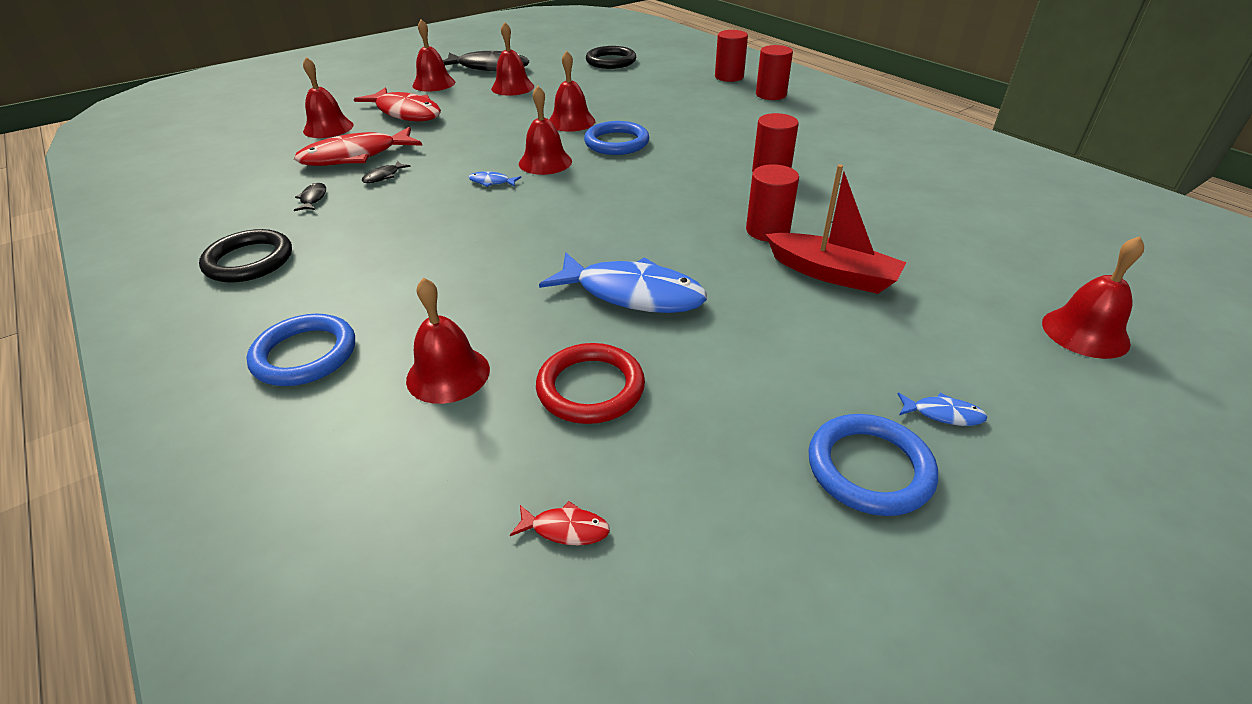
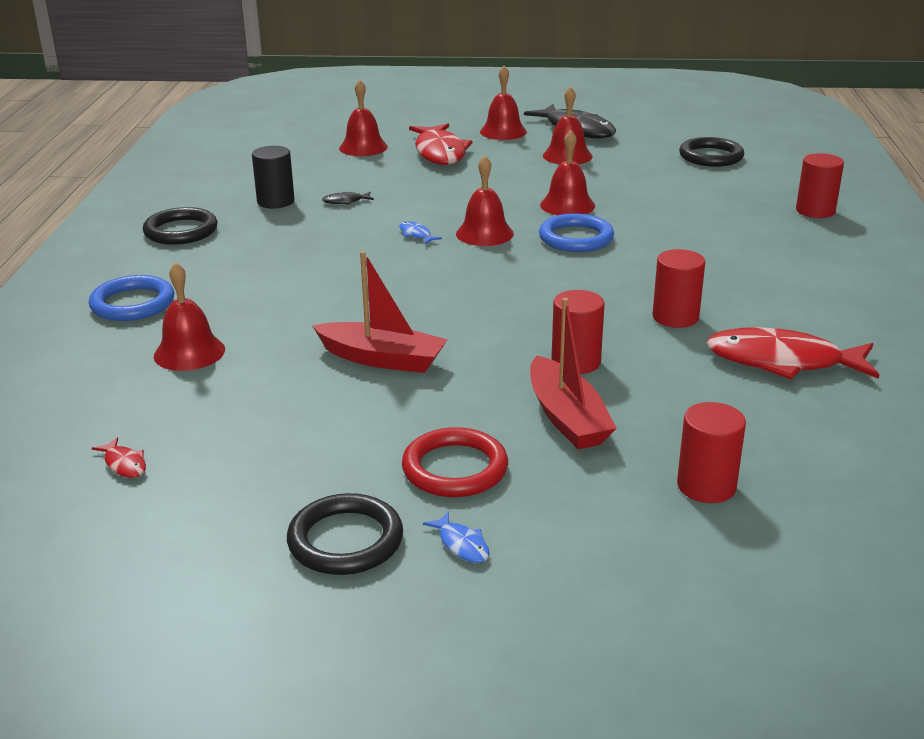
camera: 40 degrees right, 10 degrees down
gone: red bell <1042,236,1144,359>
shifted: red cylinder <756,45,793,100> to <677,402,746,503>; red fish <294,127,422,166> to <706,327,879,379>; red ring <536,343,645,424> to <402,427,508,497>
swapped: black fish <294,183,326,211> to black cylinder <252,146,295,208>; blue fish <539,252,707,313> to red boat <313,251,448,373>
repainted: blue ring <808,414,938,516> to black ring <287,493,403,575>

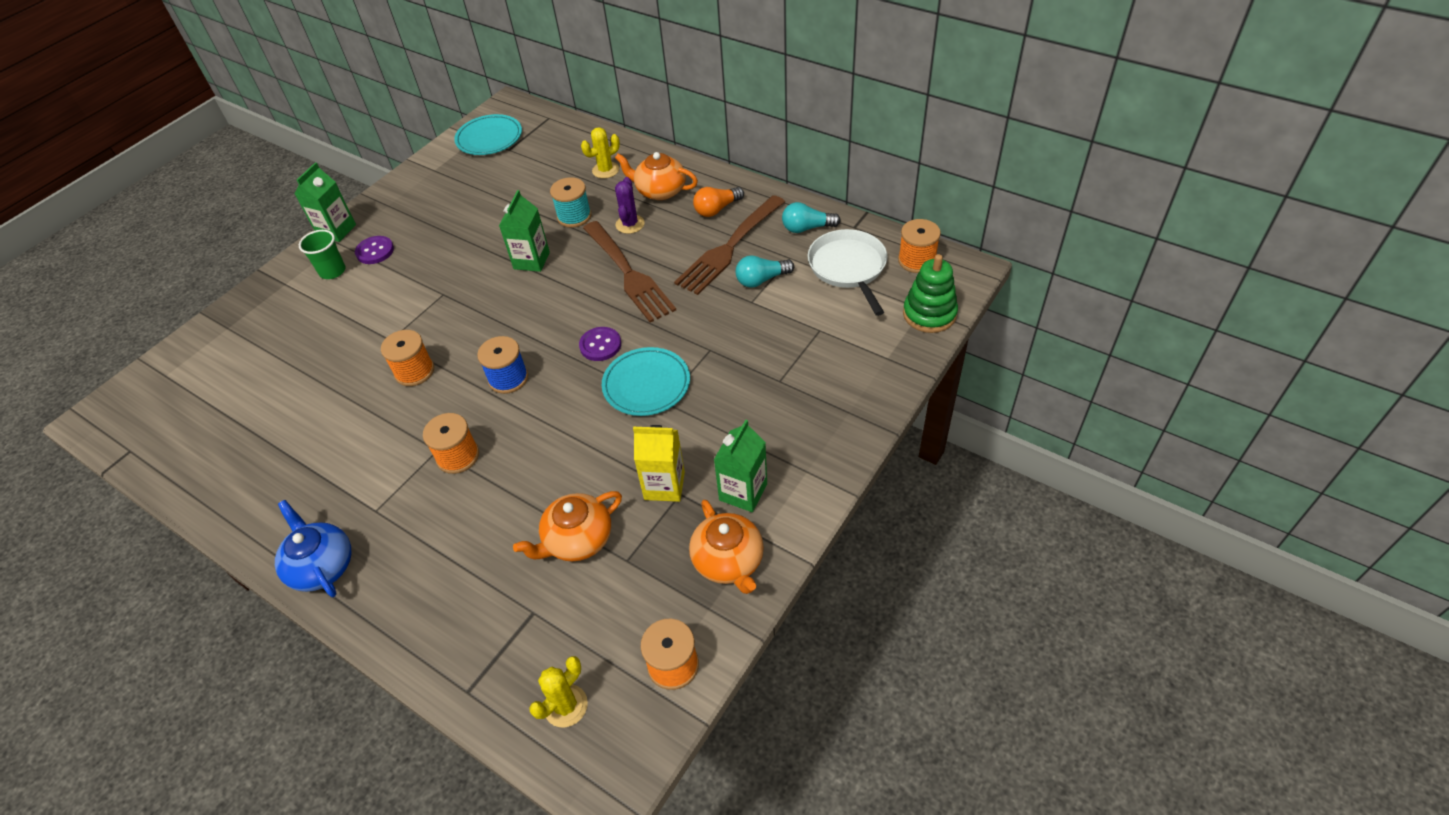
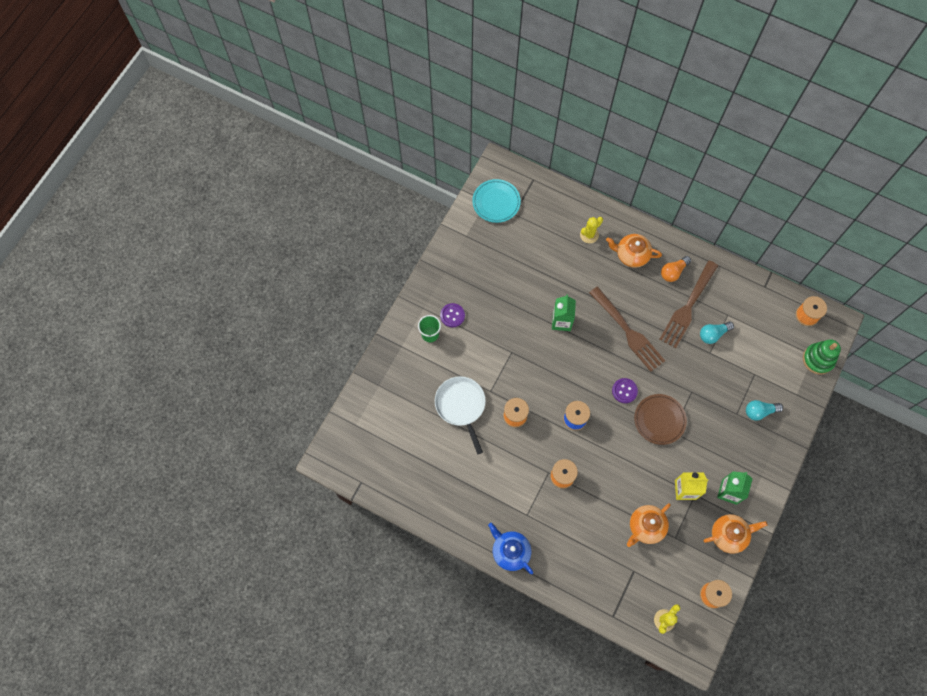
camera: 10 degrees left, 20 degrees up
gone: green carton <294,163,356,242>; turquoise spool <550,177,591,228>; purple cactus <615,177,645,234>
shifted: turquoise light bulb <782,202,841,233> to <746,400,783,421>; white pan <808,229,888,316> to <435,376,486,454>
repainted: turquoise plate <602,347,690,416> to brown plate <634,394,687,445>
rotated: orange teapot <689,499,764,594> = <703,514,768,554> 75 degrees counterclockwise

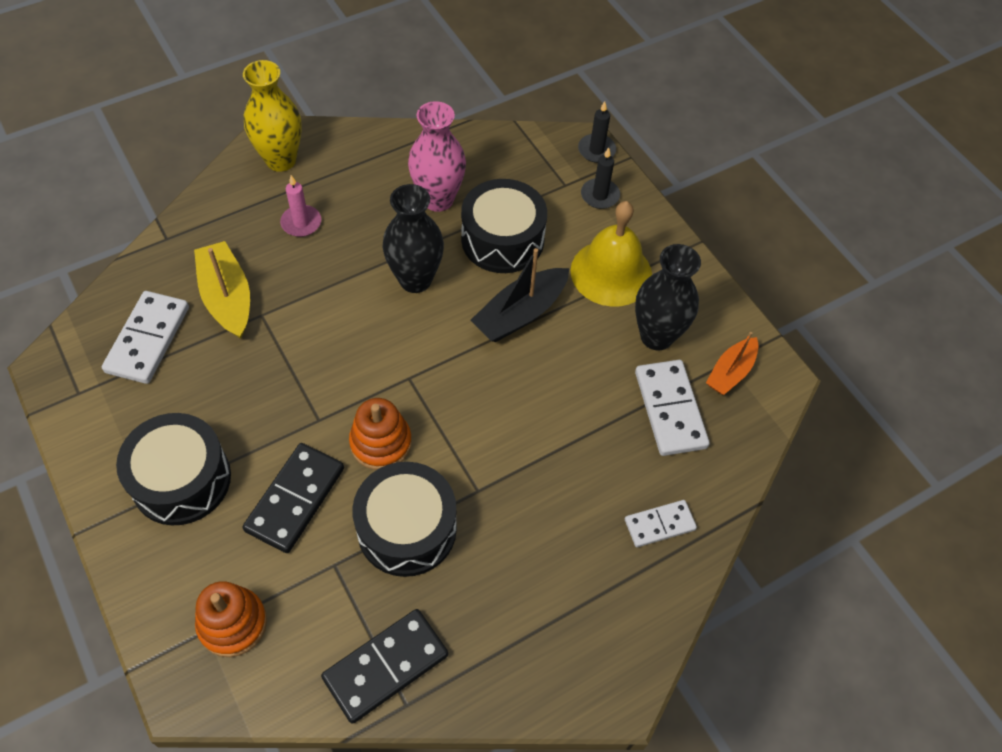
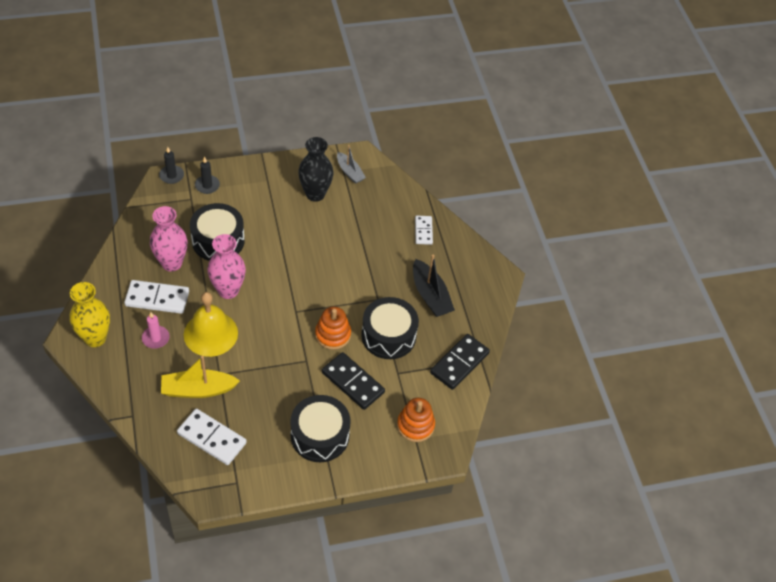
camera: 75 degrees left, 5 degrees down
shifted: yellow bell <571,201,652,307> to <184,292,238,357>; black boat <471,248,569,342> to <413,254,455,317>; white domino <635,360,710,456> to <124,280,189,314>
repainted: black vase <383,184,444,293> to pink vase <208,234,246,299>; orange boat <706,332,759,395> to grey boat <337,145,366,184>
rotated: black domino <321,609,448,724> = <430,334,490,390> 60 degrees clockwise

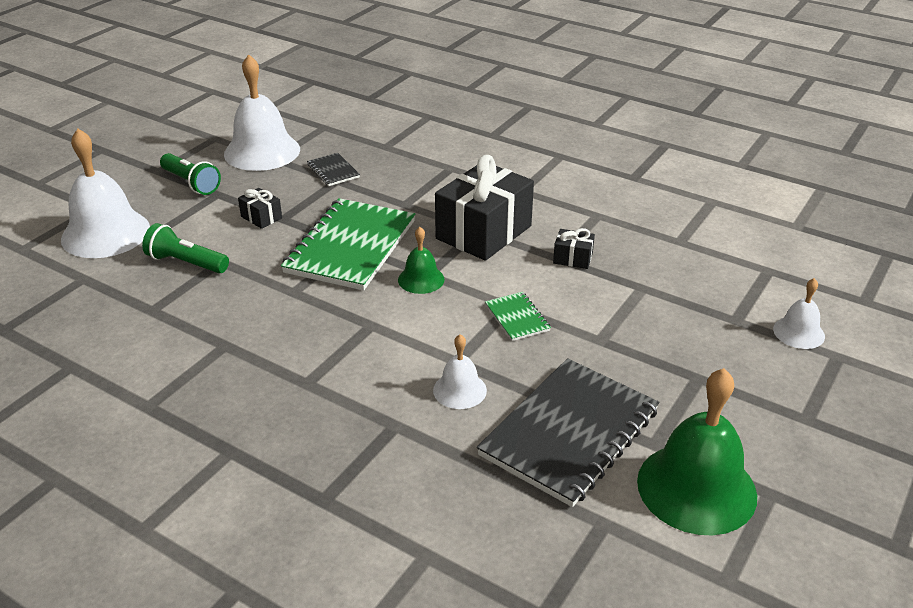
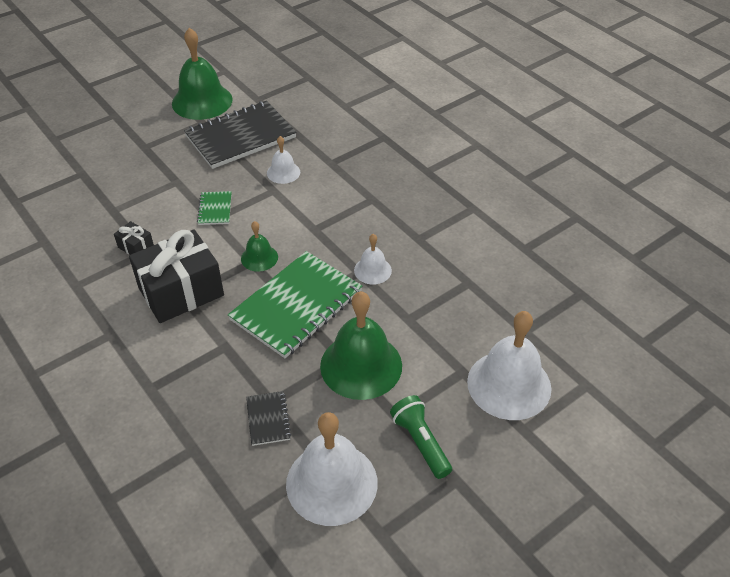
camera: 160 degrees left, 10 degrees up
gone: green flashlight <142,223,229,273>
shifted: white bell <773,278,825,349> to <354,234,392,284>
swapped: black gift <238,188,282,229> to green bell <320,291,402,400>

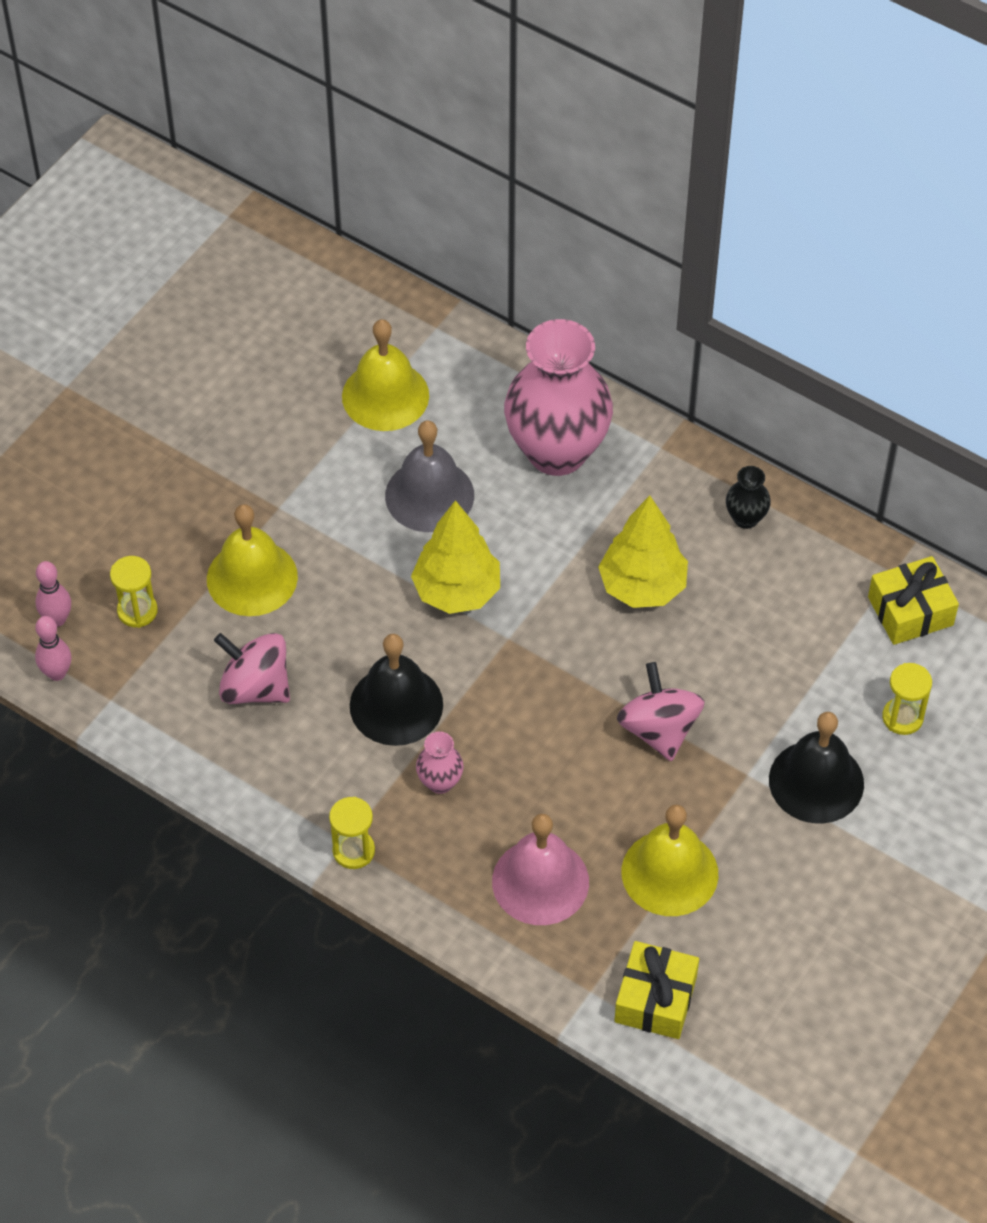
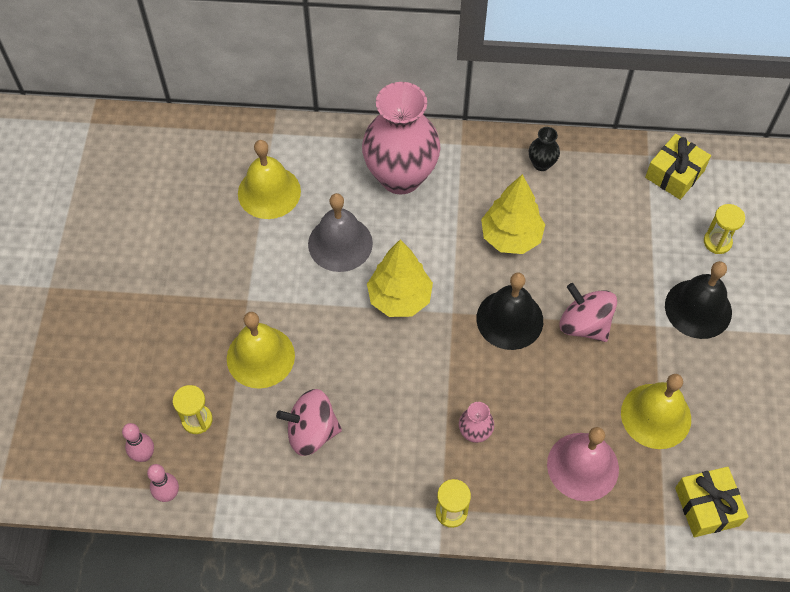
camera: 30 degrees left, 5 degrees up
shifted: black bell <350,634,443,746> to <476,273,543,350>

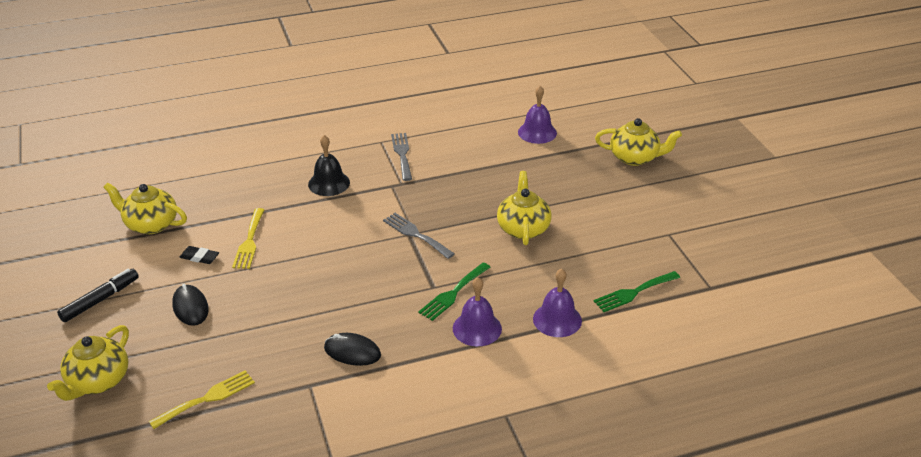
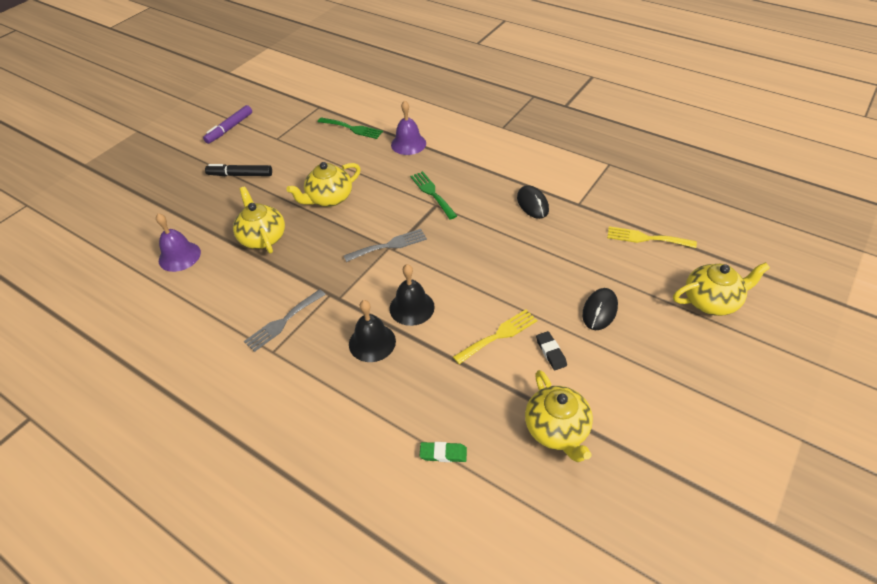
camera: 125 degrees left, 10 degrees up
gone: purple bell <453,277,502,346>
new: purple marker <203,105,252,144>; black bell <389,264,435,326>; green eraser <420,442,467,462>
shifted: yellow teapot <595,118,682,166> to <233,186,285,254>; black marker <57,268,139,322> to <205,164,272,176>
rotated: grey fork <383,213,455,259> = <344,229,427,262> 120 degrees counterclockwise; green fork <418,263,491,321> = <410,171,457,219> 120 degrees counterclockwise

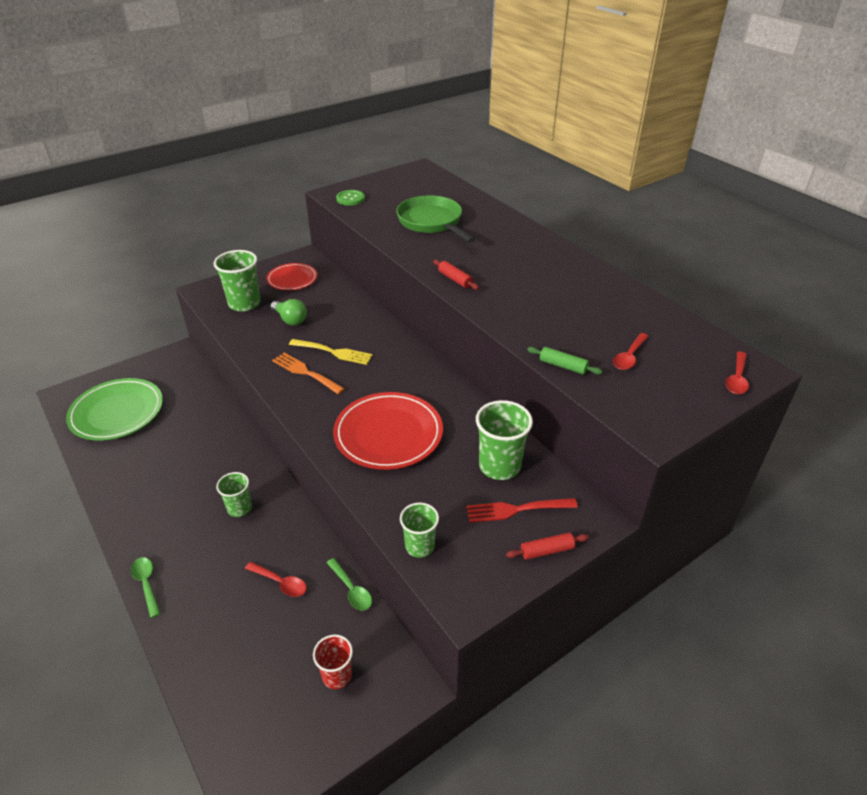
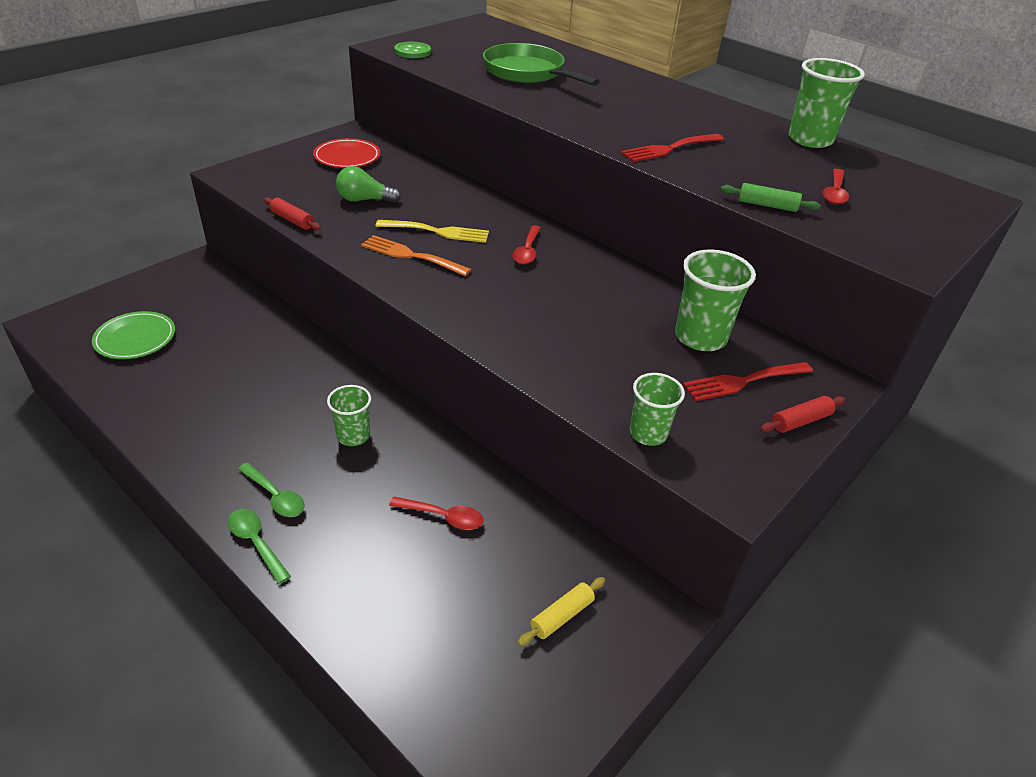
camera: 15 degrees left, 0 degrees up
gone: red plate <333,392,443,470>
new: red fork <620,134,724,162>
shifted: green cup <214,250,261,311> to <788,58,865,148>; red rolling pin <433,260,479,290> to <264,197,321,231>; red spoon <725,352,749,394> to <512,225,541,264>; green spoon <326,558,372,610> to <238,463,304,517>
swapped: red cup <313,634,353,689> to yellow rolling pin <517,577,605,646>
rotated: green light bulb <270,299,307,325> = <336,166,401,203> 150 degrees clockwise
scaled: green plate <66,378,163,441> = <92,311,175,359> x0.61

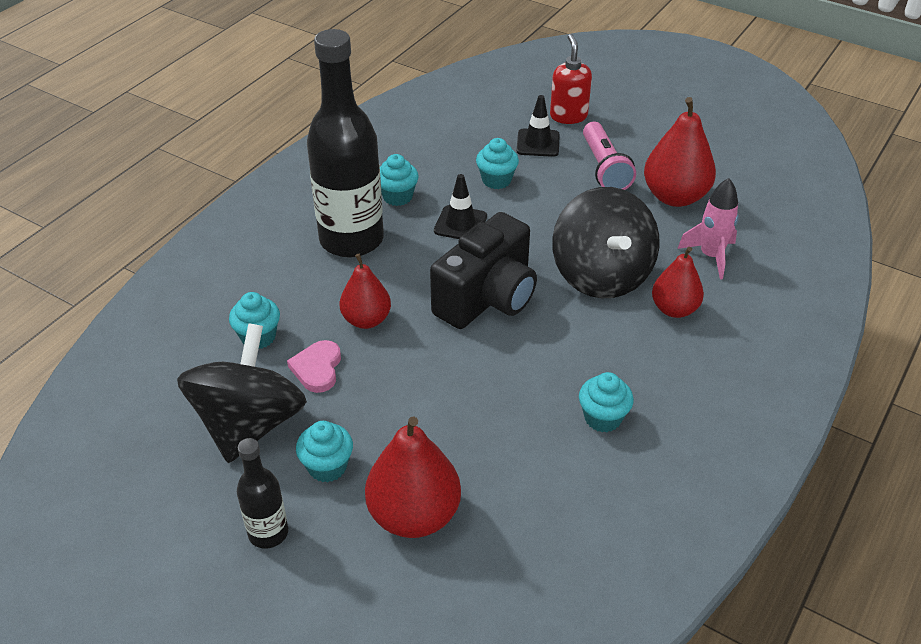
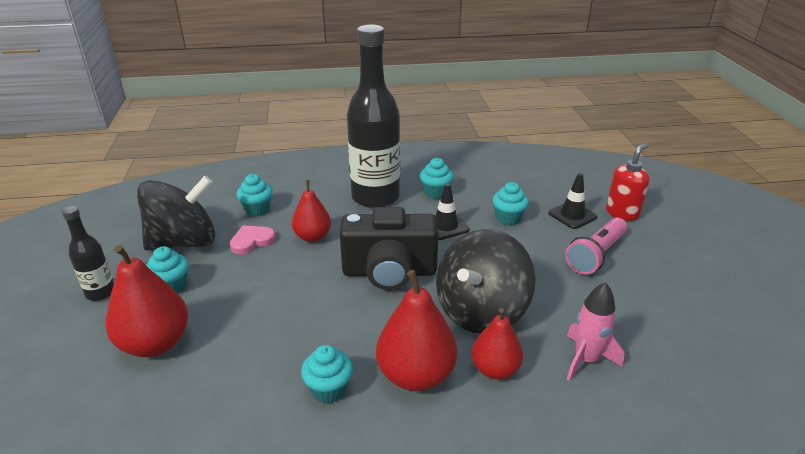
camera: 50 degrees right, 10 degrees down
shifted: red pear <644,97,716,207> to <376,270,457,391>

